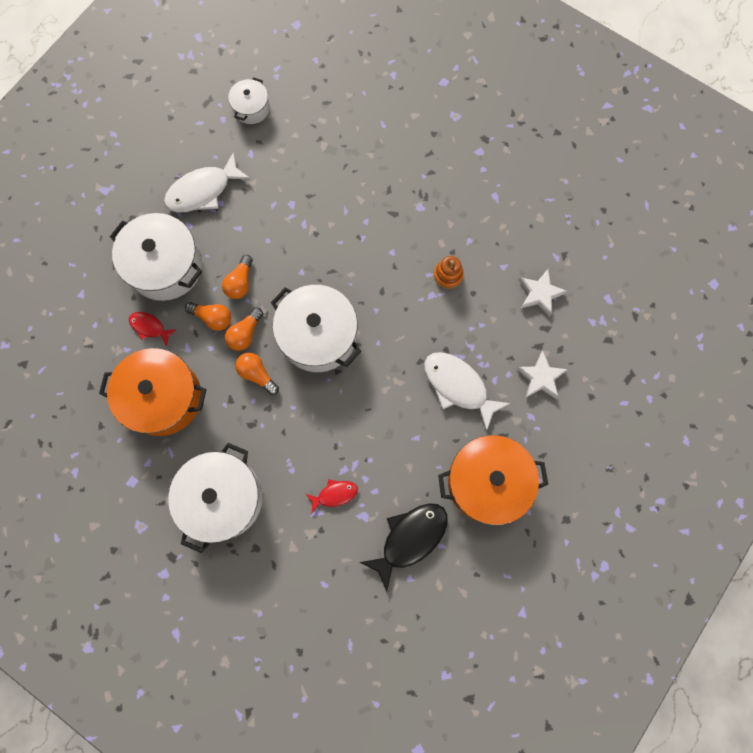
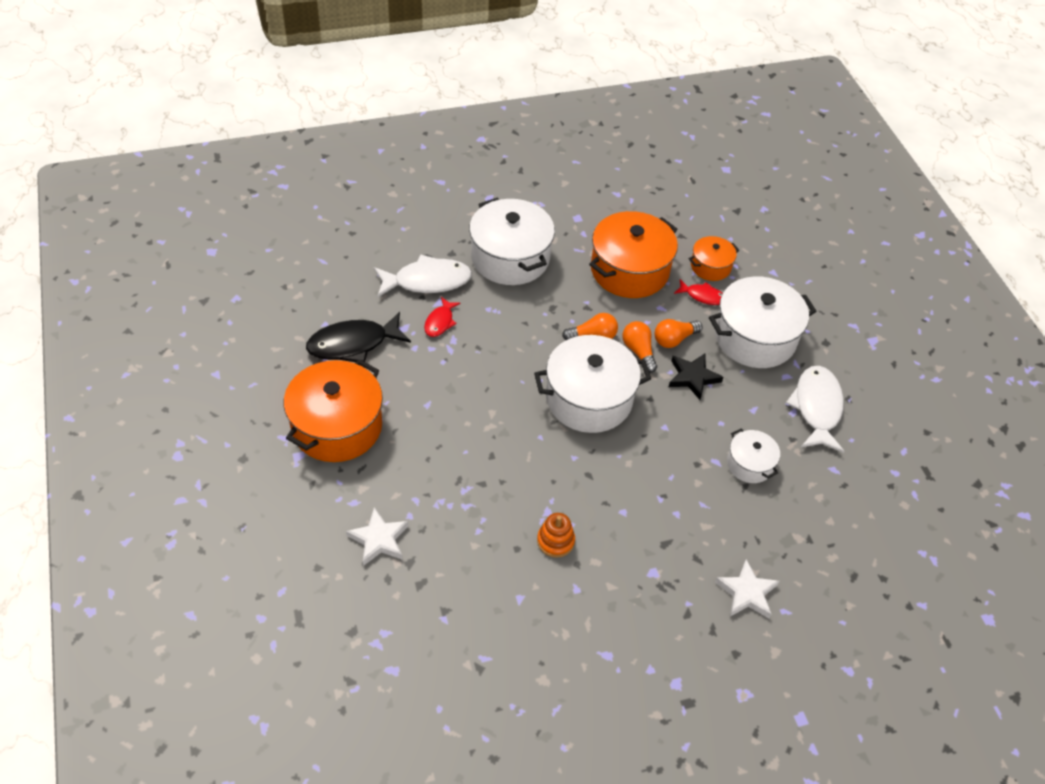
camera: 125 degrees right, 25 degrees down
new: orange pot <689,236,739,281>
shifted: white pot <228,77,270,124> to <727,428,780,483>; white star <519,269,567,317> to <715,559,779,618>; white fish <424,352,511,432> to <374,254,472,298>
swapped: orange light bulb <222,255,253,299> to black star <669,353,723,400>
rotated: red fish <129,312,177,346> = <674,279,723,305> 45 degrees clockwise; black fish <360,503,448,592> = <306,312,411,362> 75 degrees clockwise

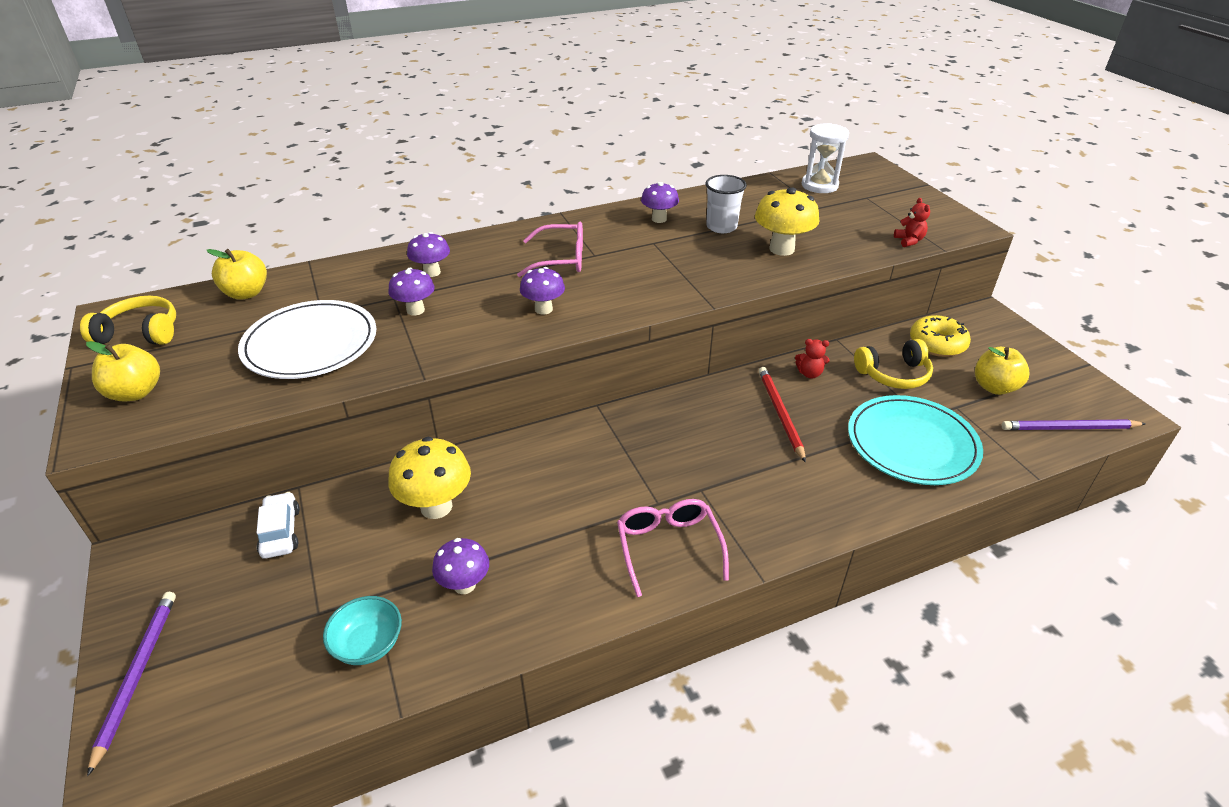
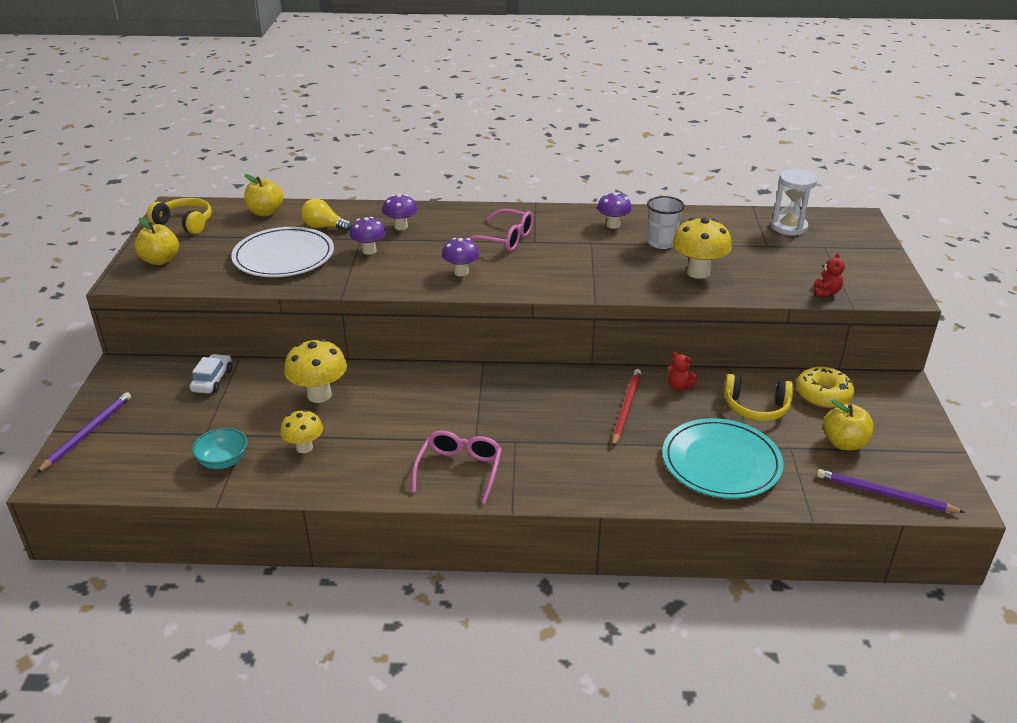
camera: 25 degrees right, 5 degrees down
new: yellow light bulb <301,198,352,231>
repainted: purple mushroom <432,538,489,594> to yellow mushroom <280,410,323,453>

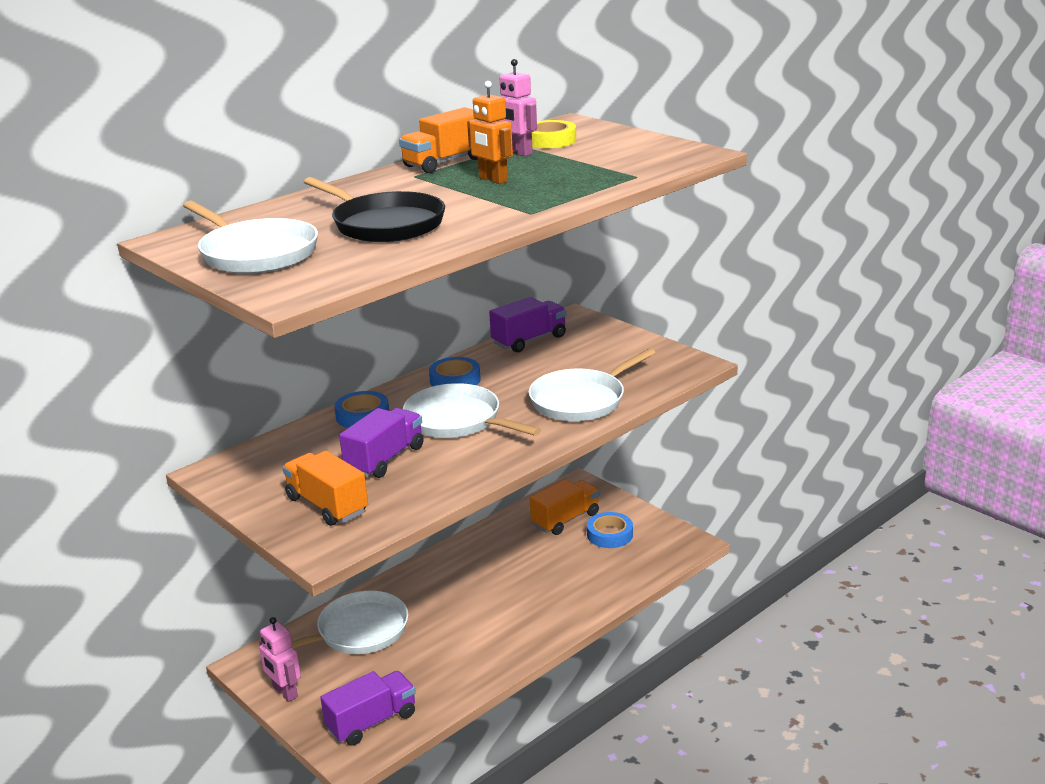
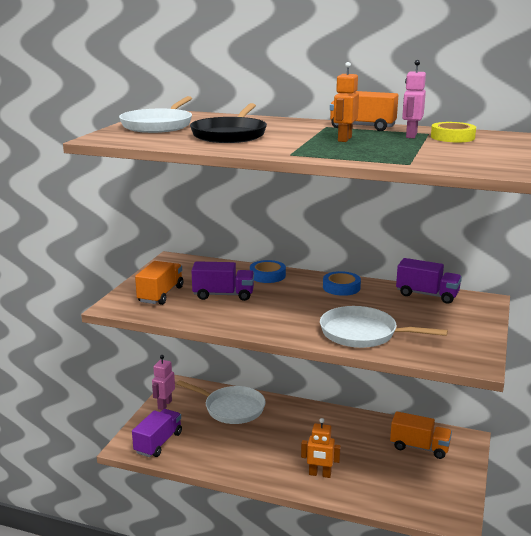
camera: 60 degrees right, 5 degrees down
gone: white pan <403,383,541,438>; blue tape <587,512,633,548>
new: orange robot <301,418,341,478>
rotated: purple truck <320,671,416,746> = <132,409,182,457> 90 degrees counterclockwise

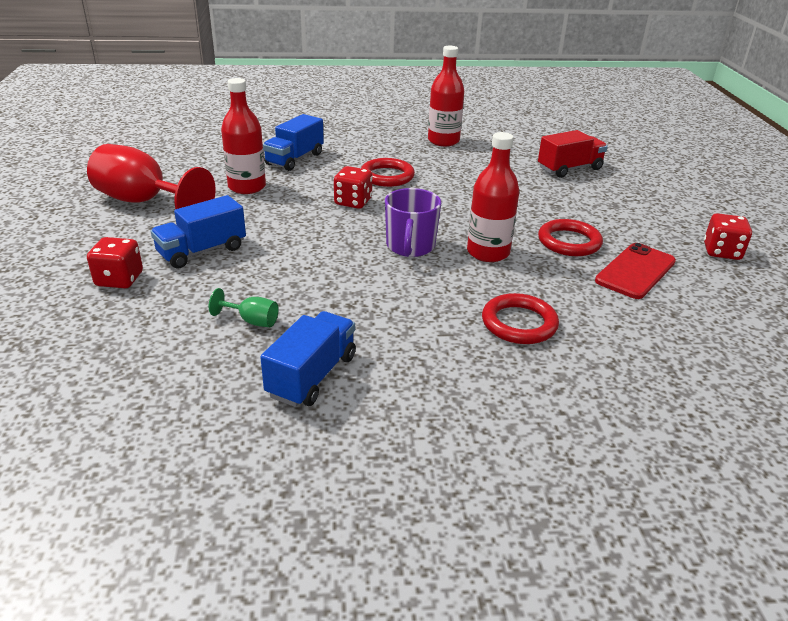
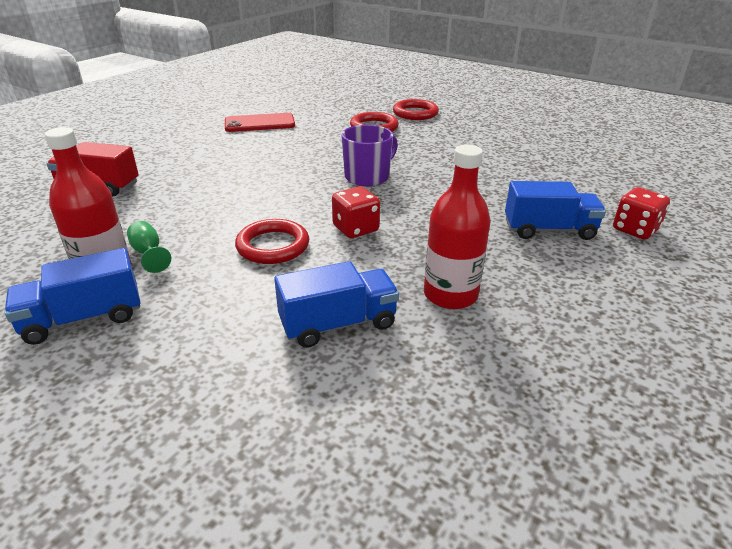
camera: 140 degrees left, 0 degrees up
gone: red bottle <467,132,519,262>; red goblet <87,144,216,209>; red dice <704,213,752,260>
shifted: red ring <538,219,603,256> to <393,99,439,120>; green goblet <209,288,279,327> to <127,221,171,273>; blue truck <260,311,356,407> to <5,248,140,345>

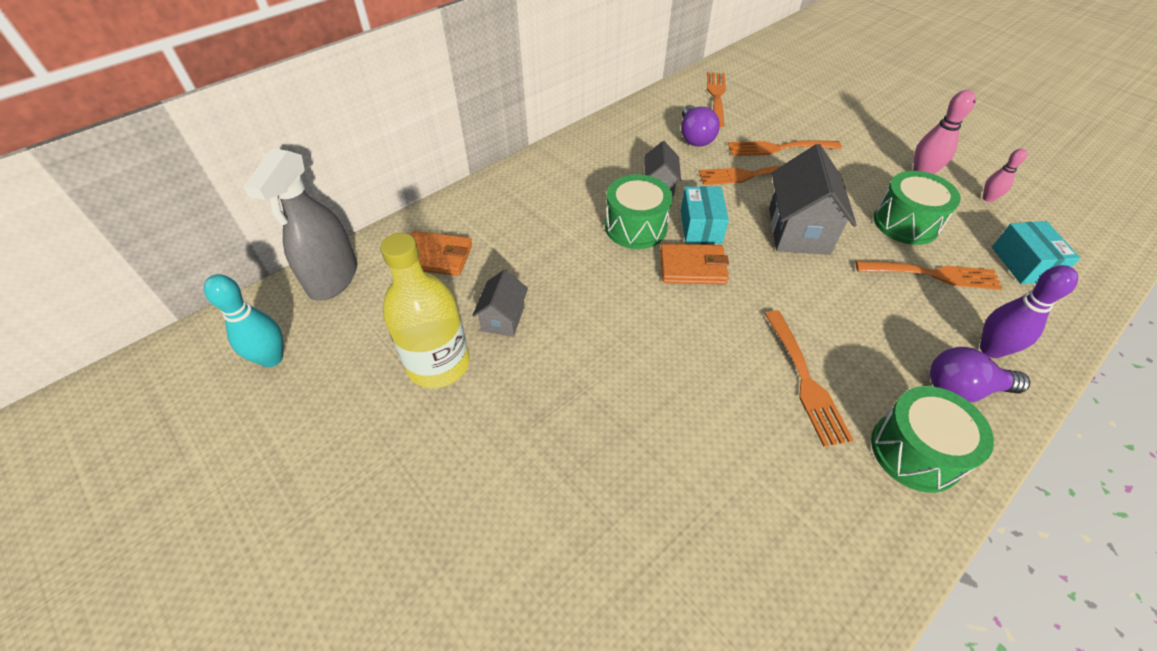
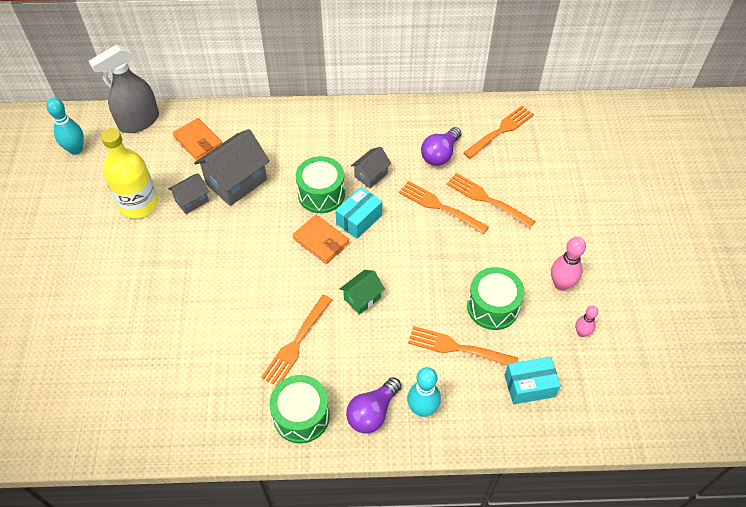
camera: 40 degrees right, 5 degrees up
new: green house <340,270,385,315>
shifted: grey house <769,144,857,255> to <194,129,270,206>
repainted: purple bowling pin <980,265,1078,358> to turquoise bowling pin <407,367,441,417>
rotated: turquoise box <992,221,1080,284> = <504,357,561,404> 45 degrees clockwise; orange fork <856,261,1003,290> = <408,326,518,366> 150 degrees clockwise; purple light bulb <930,347,1030,402> = <346,377,401,434> 90 degrees counterclockwise

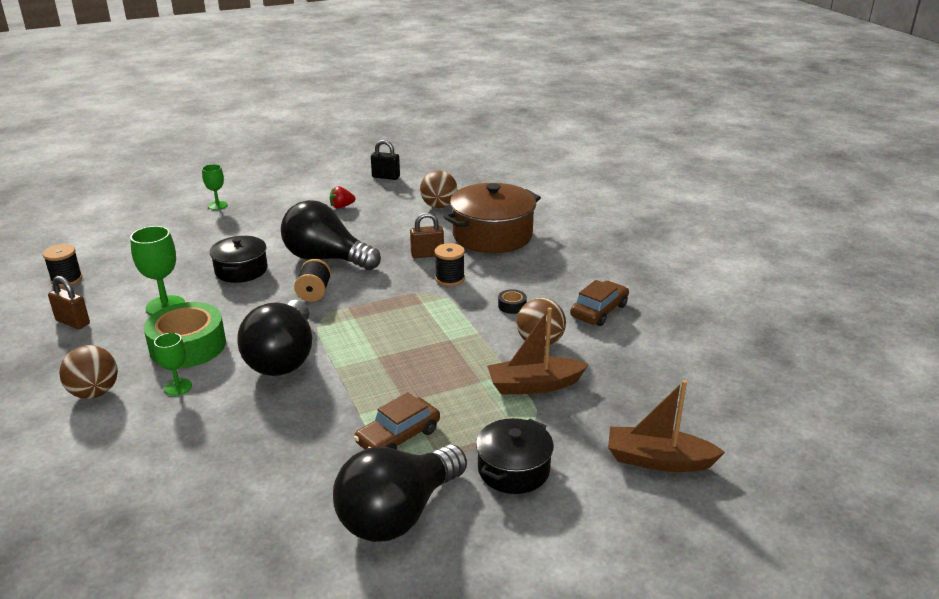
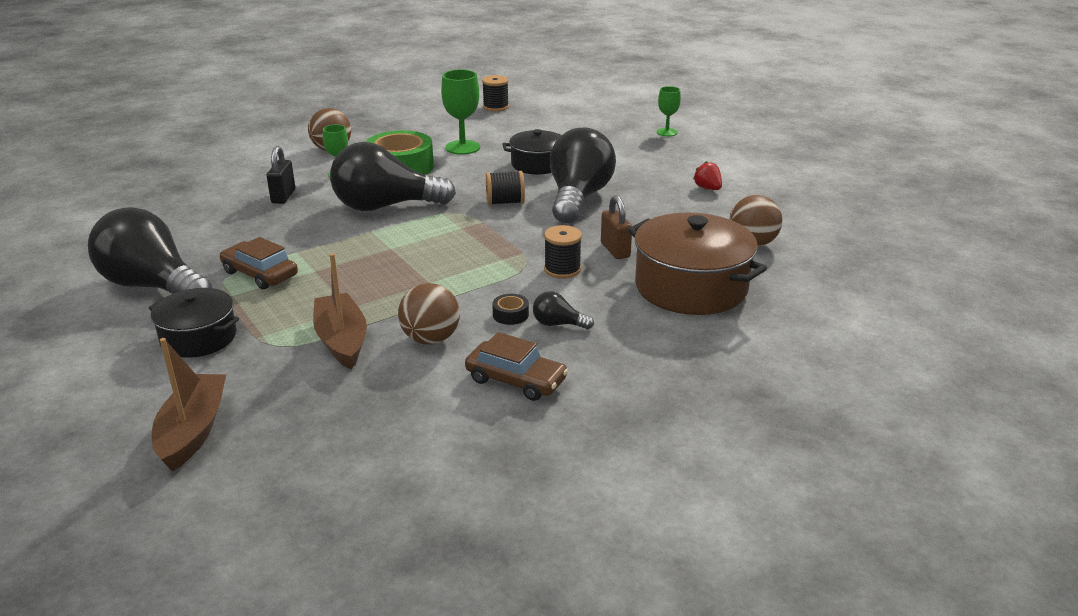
camera: 80 degrees right, 0 degrees up
gone: brown padlock <48,276,90,329>
new: black light bulb <533,291,594,329>
shifted: black padlock <371,140,400,180> to <267,146,295,204>

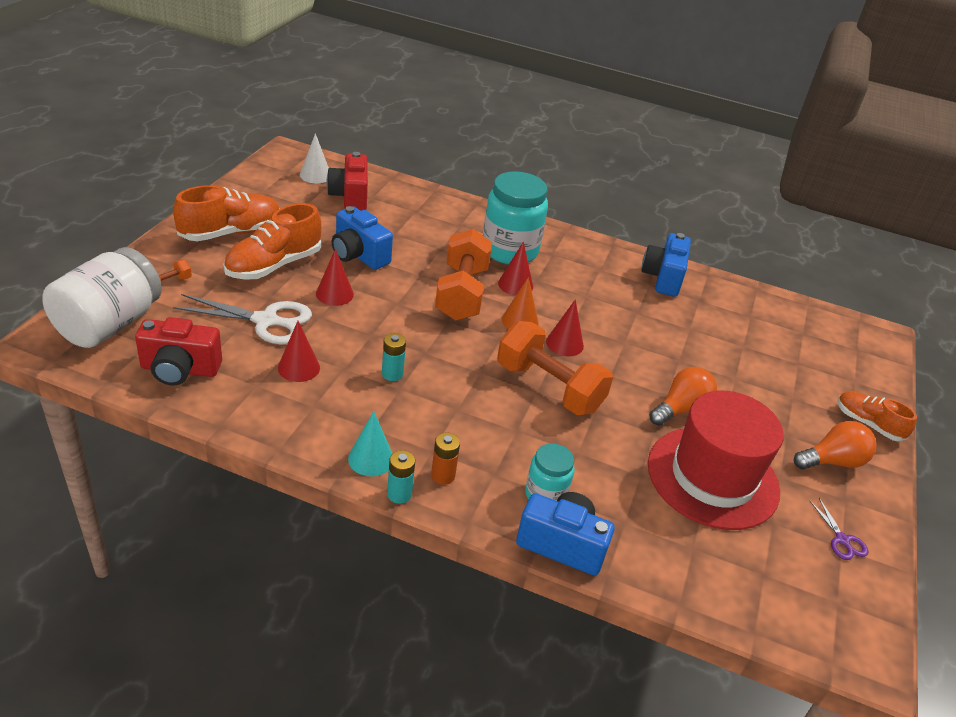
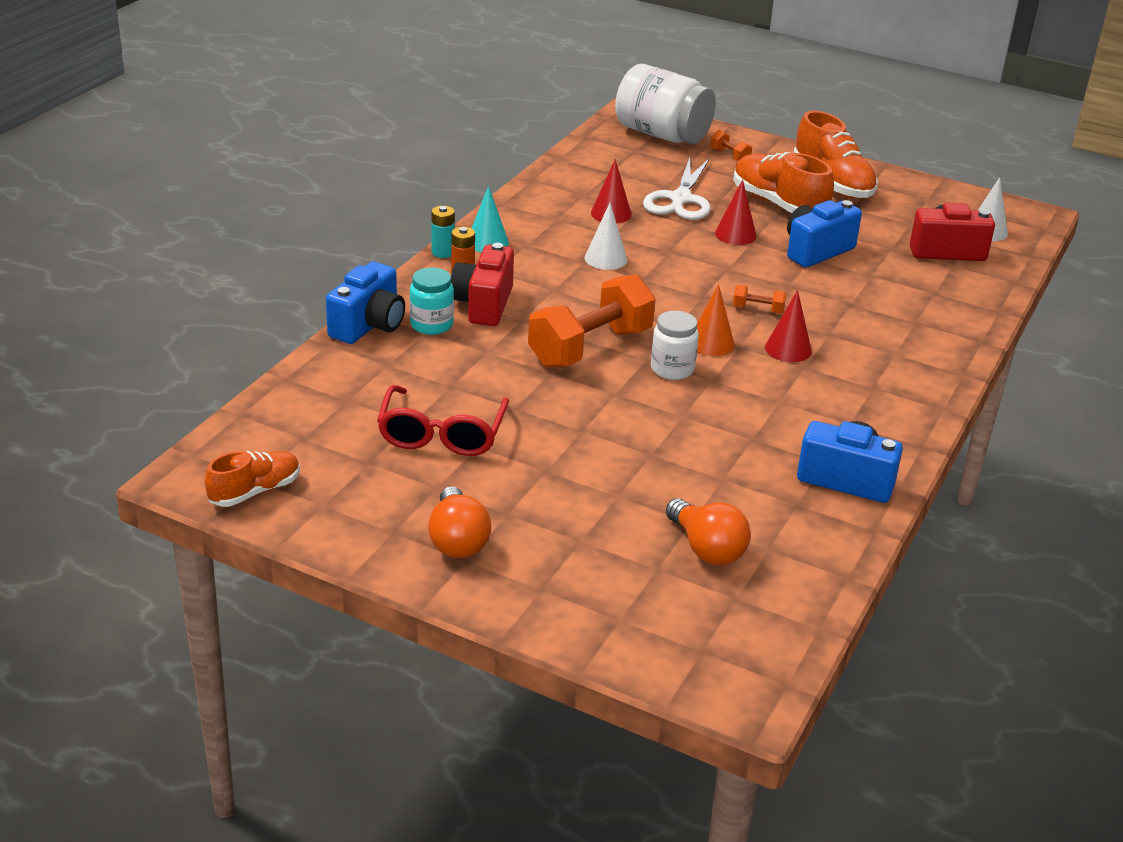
camera: 100 degrees right, 5 degrees down
gone: turquoise jar <483,171,548,264>; purple scissors <809,498,868,560>
shifted: red camera <135,317,222,385> to <451,243,514,326>; orange light bulb <649,367,717,426> to <666,498,751,565>; orange shoe <837,391,917,441> to <205,451,300,507>
swapped: red cone <546,299,584,356> to white jar <651,311,699,380>; turquoise battery <382,333,406,381> to white cone <584,203,628,270>; red hat <648,391,784,530> to red glasses <377,385,509,456>
scaled: orange dumbbell <435,229,492,321> = <733,285,786,314> x0.42

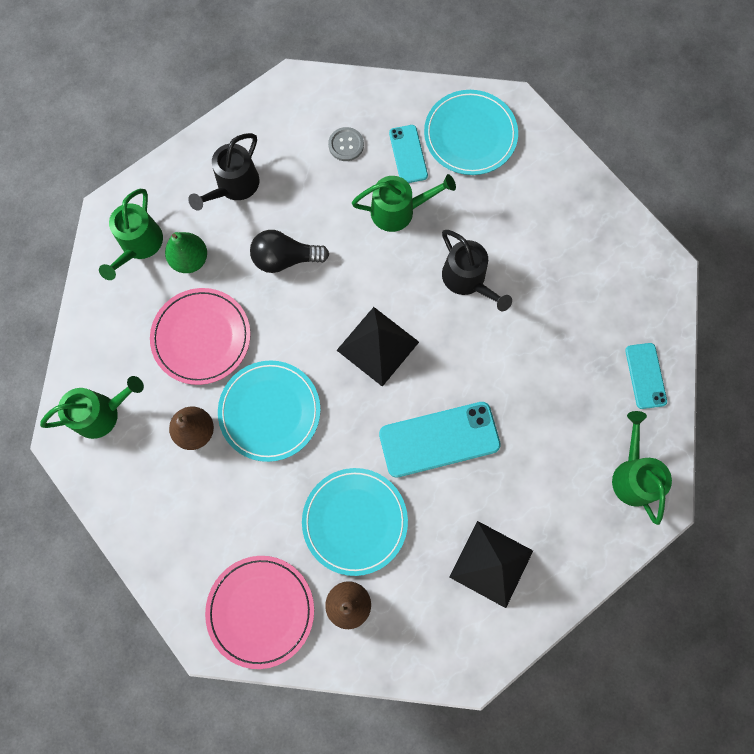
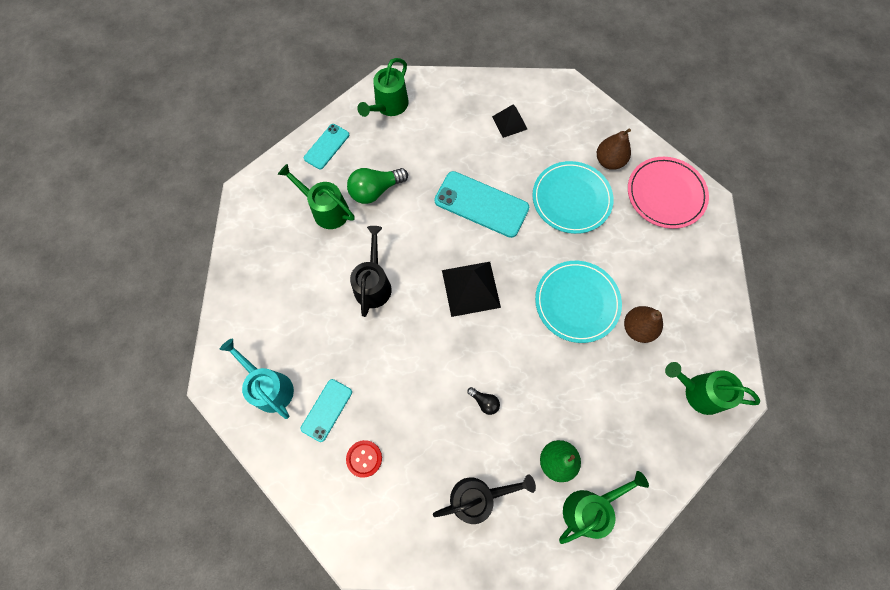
camera: 140 degrees left, 5 degrees down
gone: pink plate <150,288,251,385>
new: green light bulb <347,168,408,204>
shifted: green watering can <352,174,456,232> to <278,164,355,229>
swapped: turquoise plate <424,90,518,175> to turquoise watering can <219,338,294,419>
repainted: grey button <328,127,364,161> to red button <346,440,382,478>
scaled: black light bulb <250,230,329,273> = <467,387,500,415> x0.51; black pyramid <449,521,533,608> = <492,104,527,138> x0.60

